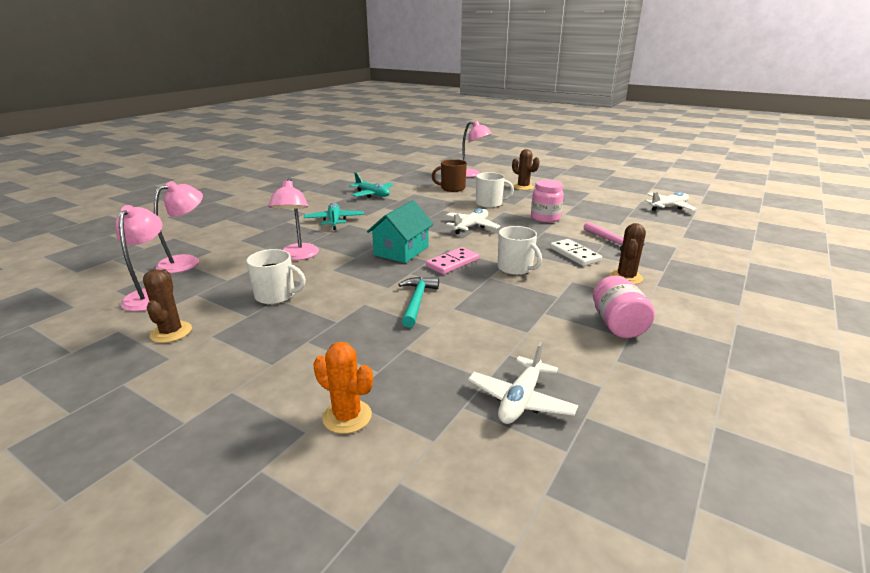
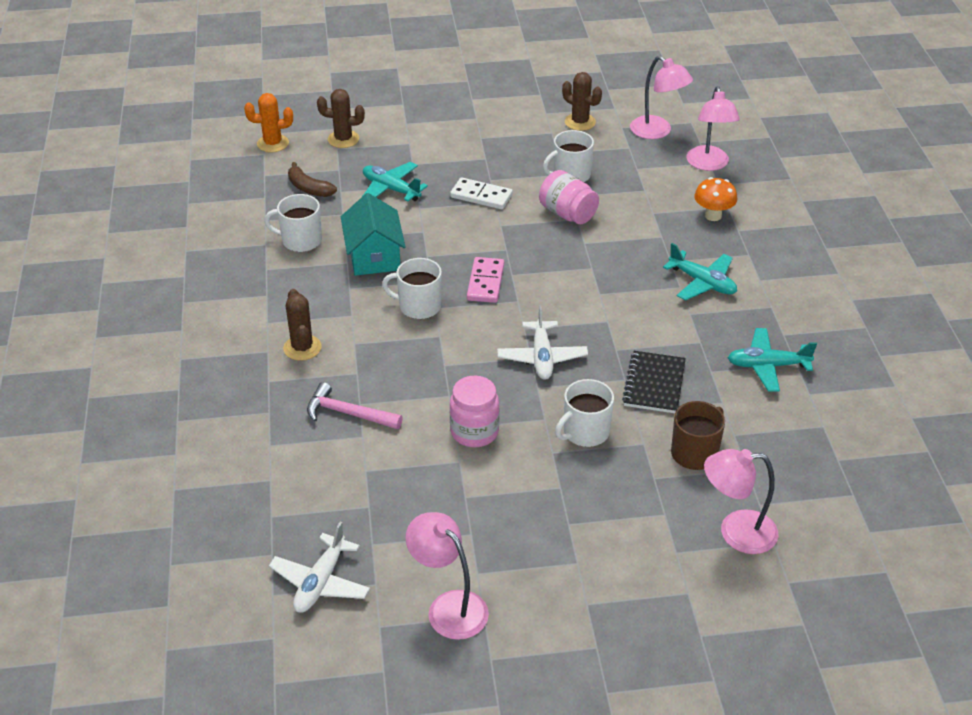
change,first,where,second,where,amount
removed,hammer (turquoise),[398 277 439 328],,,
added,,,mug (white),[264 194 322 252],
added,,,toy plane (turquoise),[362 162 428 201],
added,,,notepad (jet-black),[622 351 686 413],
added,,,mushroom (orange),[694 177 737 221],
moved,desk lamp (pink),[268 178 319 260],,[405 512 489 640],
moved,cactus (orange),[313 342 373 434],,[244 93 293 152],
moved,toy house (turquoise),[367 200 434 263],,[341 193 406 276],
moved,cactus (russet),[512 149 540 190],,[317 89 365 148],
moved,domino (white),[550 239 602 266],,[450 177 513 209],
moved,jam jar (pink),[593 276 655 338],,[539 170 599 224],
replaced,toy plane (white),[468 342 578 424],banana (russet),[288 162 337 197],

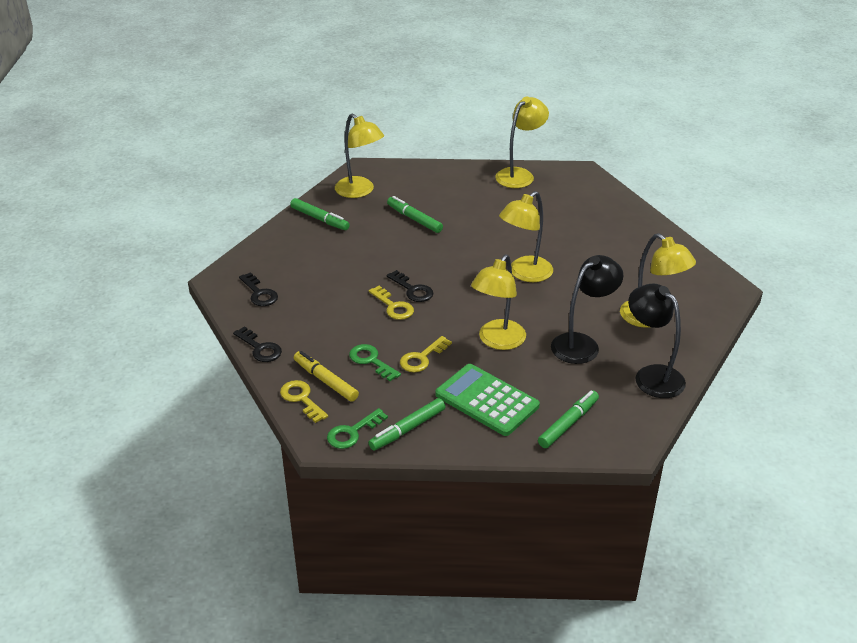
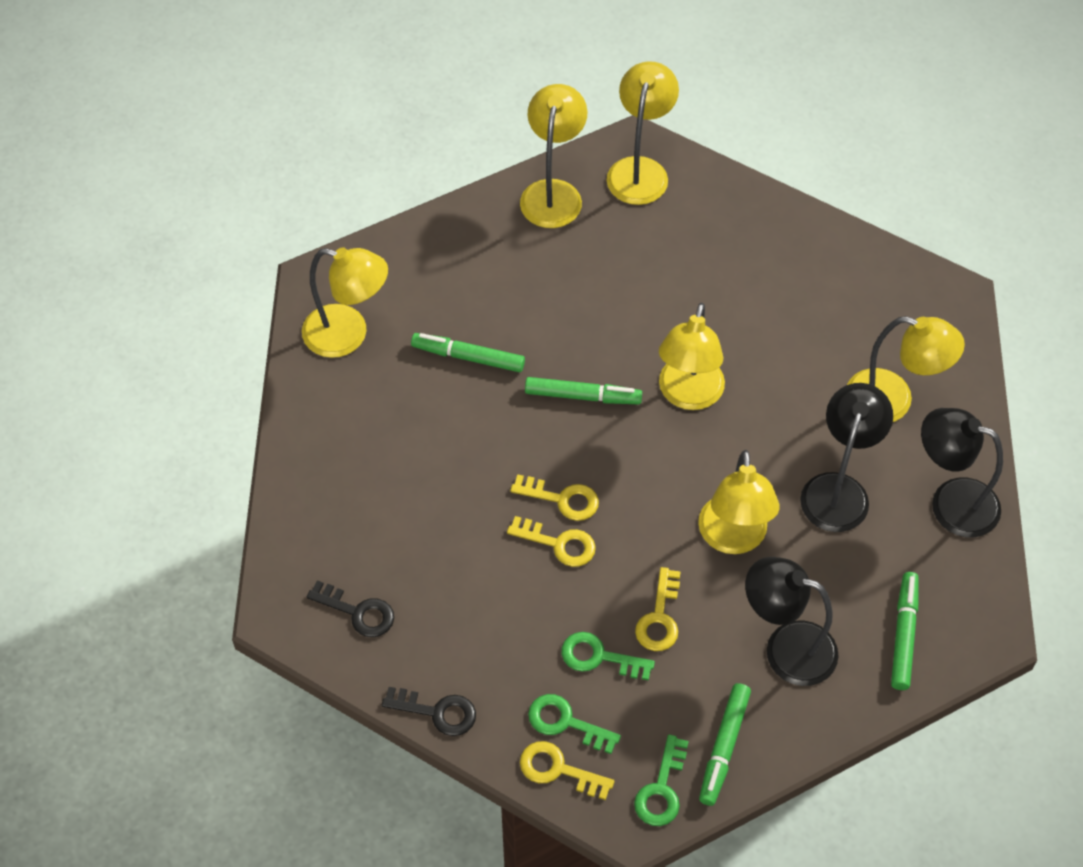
change,first,where,second,where,amount
added,,,desk lamp (golden),[607 61 679 205],
moved,felt pen (green),[290 198 350 230],,[525 377 642 404],
replaced,felt pen (golden),[294 351 359 402],key (green),[528 694 621 754],
replaced,pocket calculator (green),[435 364 540 436],desk lamp (jet-black),[745 557 839 686],
recoloured,key (jet-black),[387 270 433 302],key (golden),[510 474 599 521],

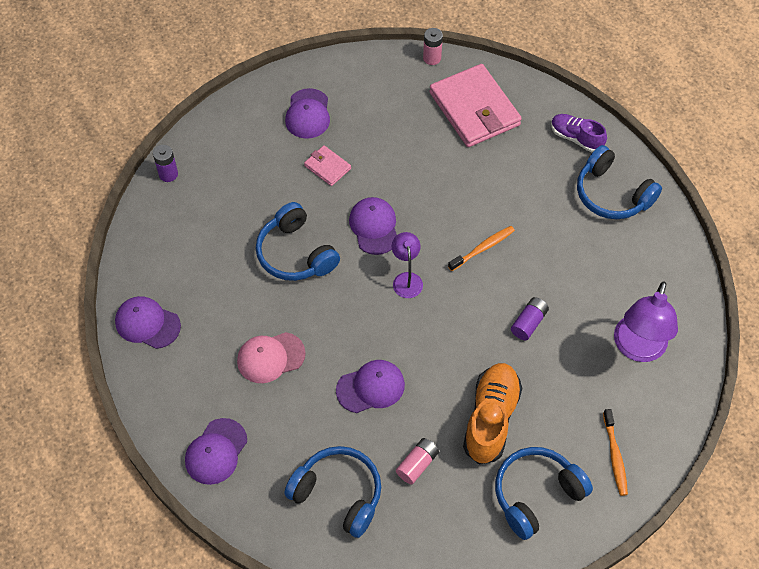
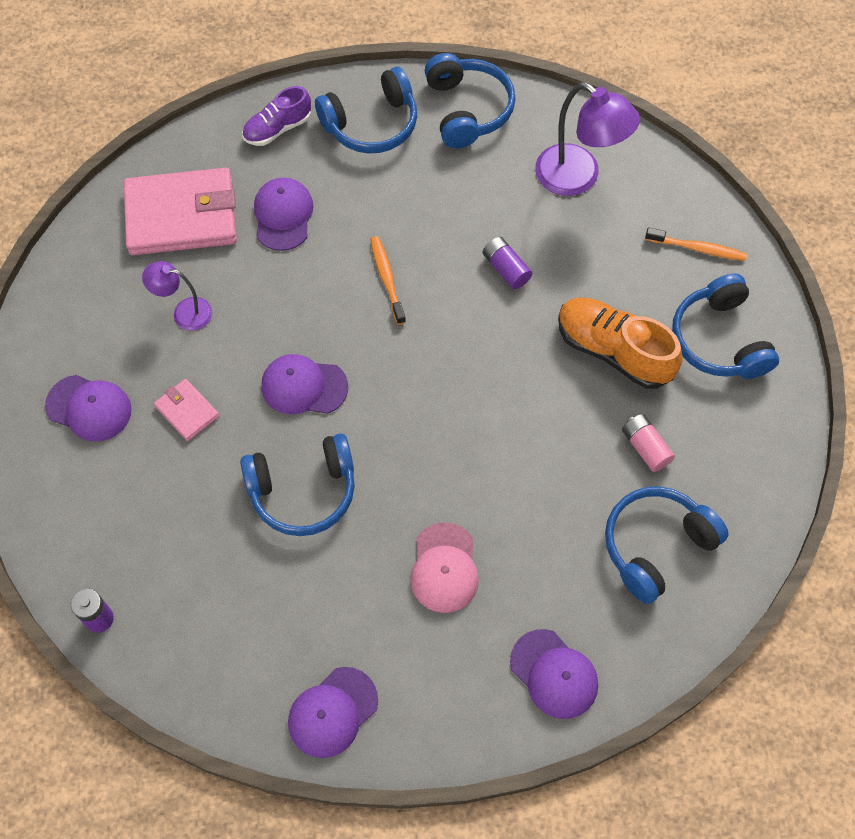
change,first,where,second,where,amount
removed,AA battery (pink),[423 28 443 65],,,
added,,,headset (royal blue),[424 53 516 148],
moved,cap (royal purple),[336 360 405 413],,[254 177 314 251],
moved,desk lamp (royal purple),[392 232 423 298],,[142 261 212 331],
turned,wallet (pink),[304 145 351 186],,[154 379 219 441],75 degrees clockwise

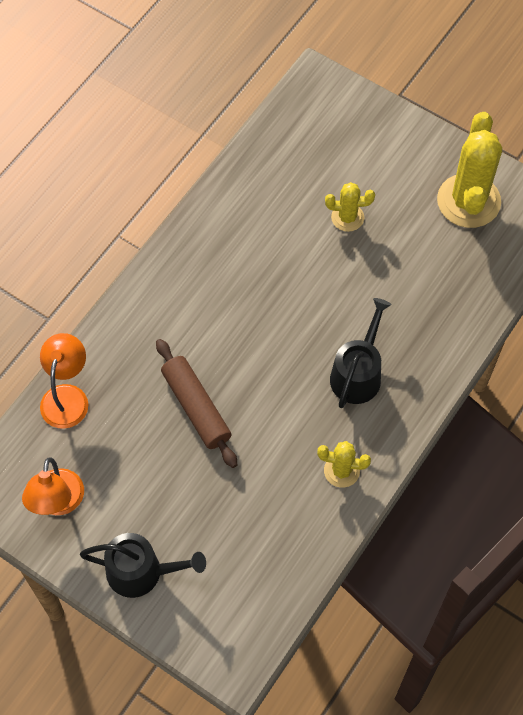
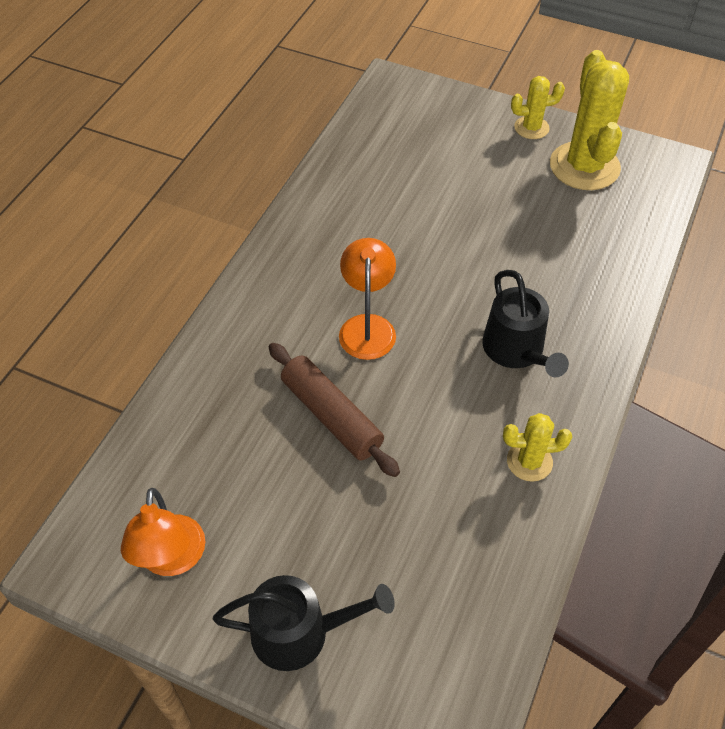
change,first,where,second,where,amount
moved,desk lamp (orange),[40 333 88 429],,[339 238 396 360],
moved,cactus (golden),[325 182 375 232],,[511 76 565 139],
turned,watering pot (jet-black),[330 298 392 408],,[482 270 569 378],150 degrees clockwise

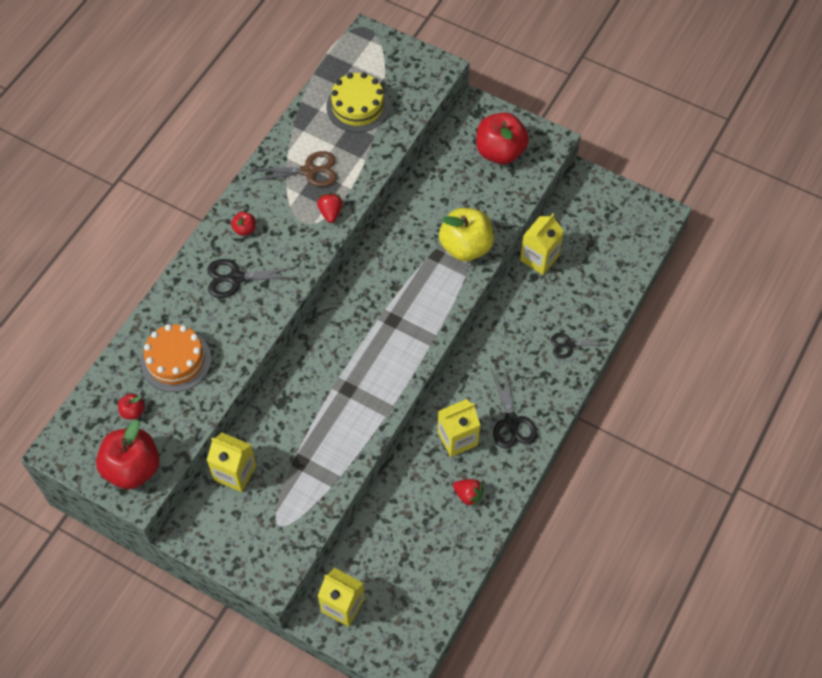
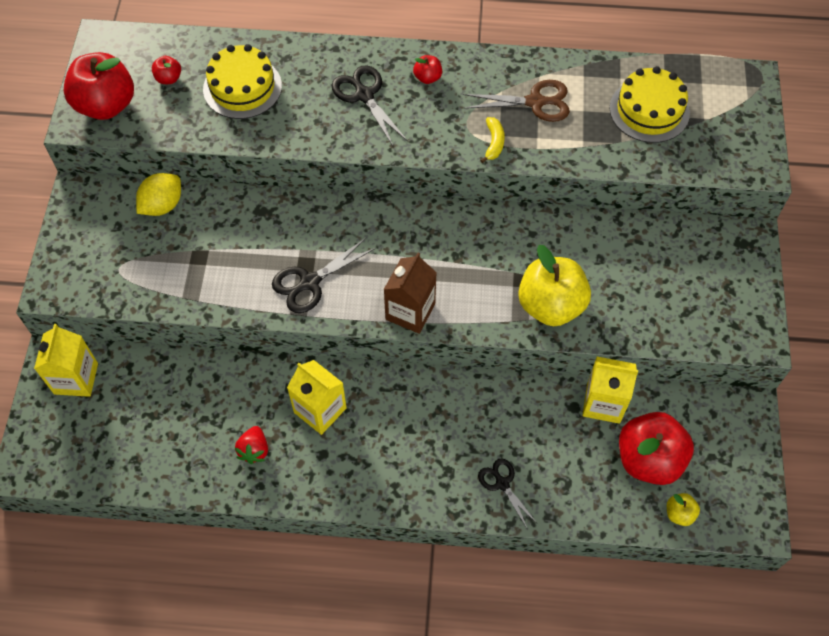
change,first,where,second,where,amount
added,,,milk carton (russet),[383 253 437 334],
added,,,apple fruit (golden),[667 493 700 526],
moved,apple fruit (scarlet),[476 113 529 164],,[619 412 694 485],
moved,pair of scissors (jet-black),[491 367 537 449],,[272 237 376 313],
replaced,milk carton (golden),[207 433 256 492],citrus fruit (golden),[136 173 181 216],
replaced,toy strawberry (scarlet),[317 193 343 223],banana (golden),[480 117 505 163],
recoloured,cake (orange),[141 324 211 392],cake (golden),[203 44 282 119],
turned,pair of scissors (russet),[250 151 337 187],,[463 80 570 122],60 degrees counterclockwise

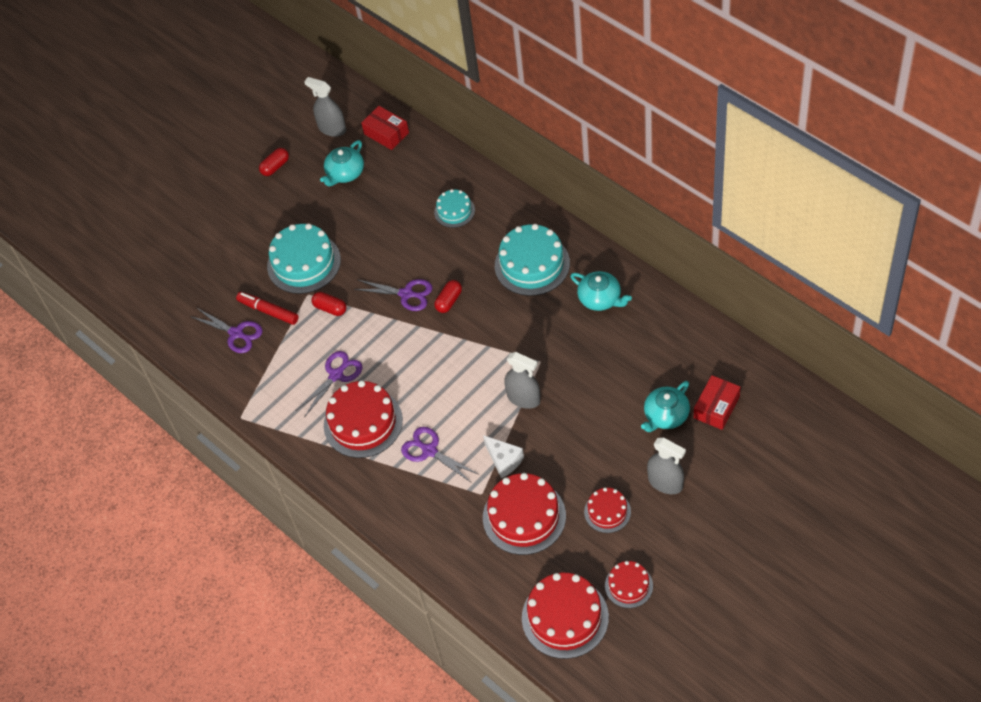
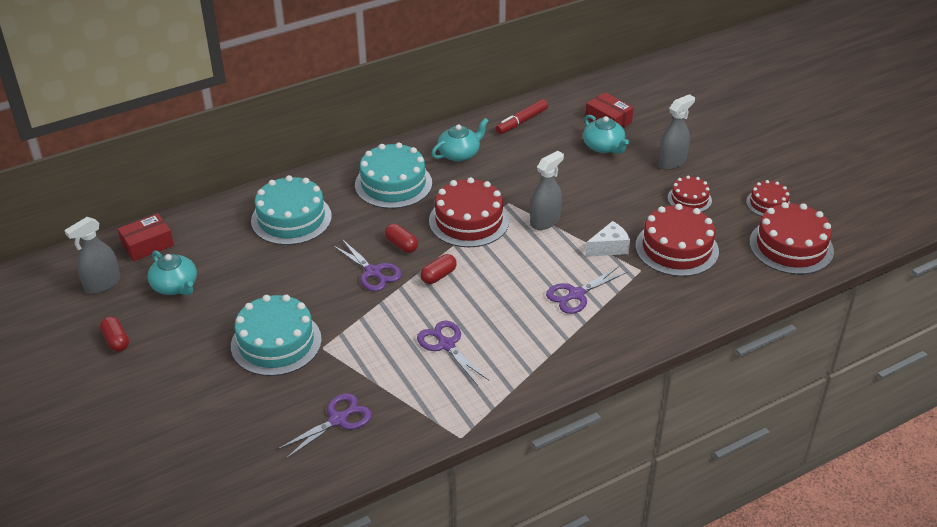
change,first,where,second,where,amount
moved,felt pen (scarlet),[236 292 299 325],,[496 99 548 134],
moved,pill shape (scarlet),[311 292 346 316],,[420 254 457 284],
moved,cake (scarlet),[324 380 403 458],,[429 177 509 247],
turned,pair of scissors (royal purple),[354 279 433 311],,[332 238 402 291],105 degrees clockwise
resized,cake (turquoise),[434 189 475 228],,[251 175 332 245],x1.79

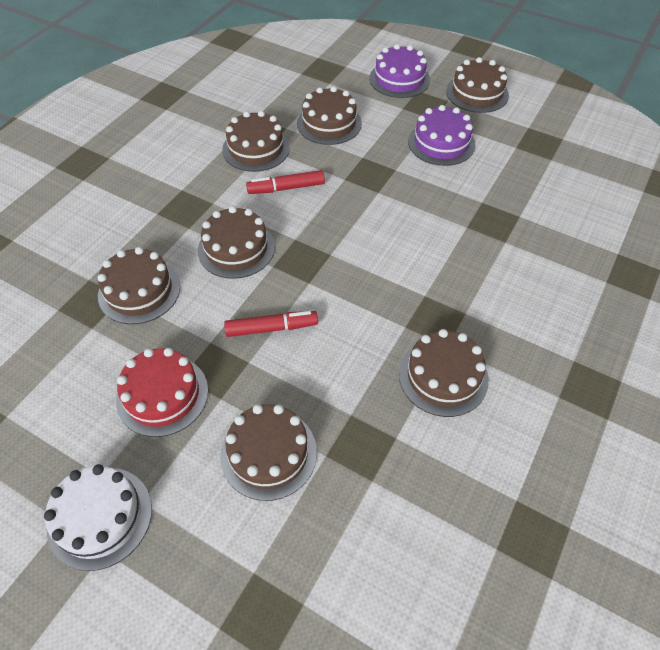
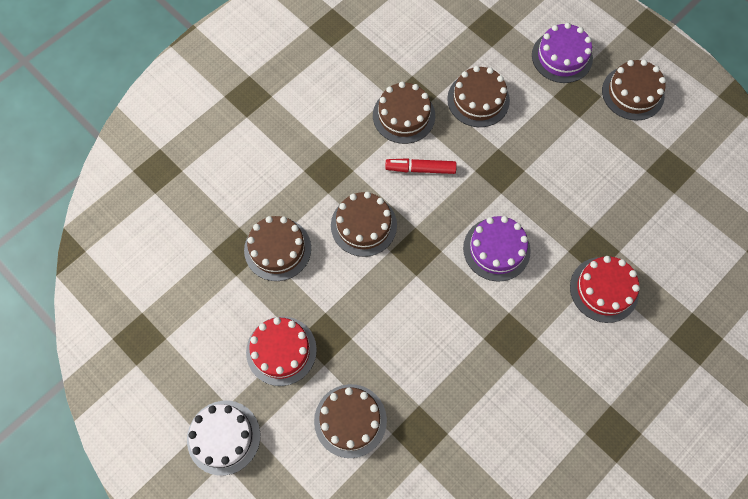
change,first,where,second,where,amount
removed,felt pen (scarlet),[224 311 318 337],,,
removed,cake (russet),[399 329 489 417],,,
added,,,cake (scarlet),[570 256 640 323],
moved,cake (royal purple),[408 105 475 166],,[463 216 531 282],

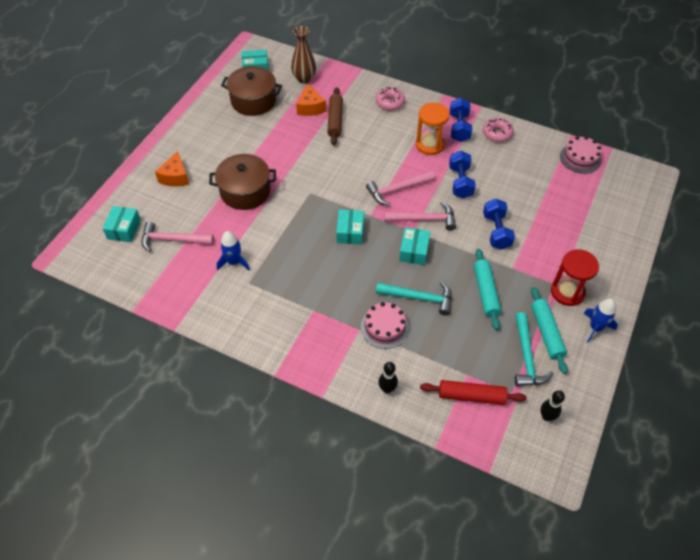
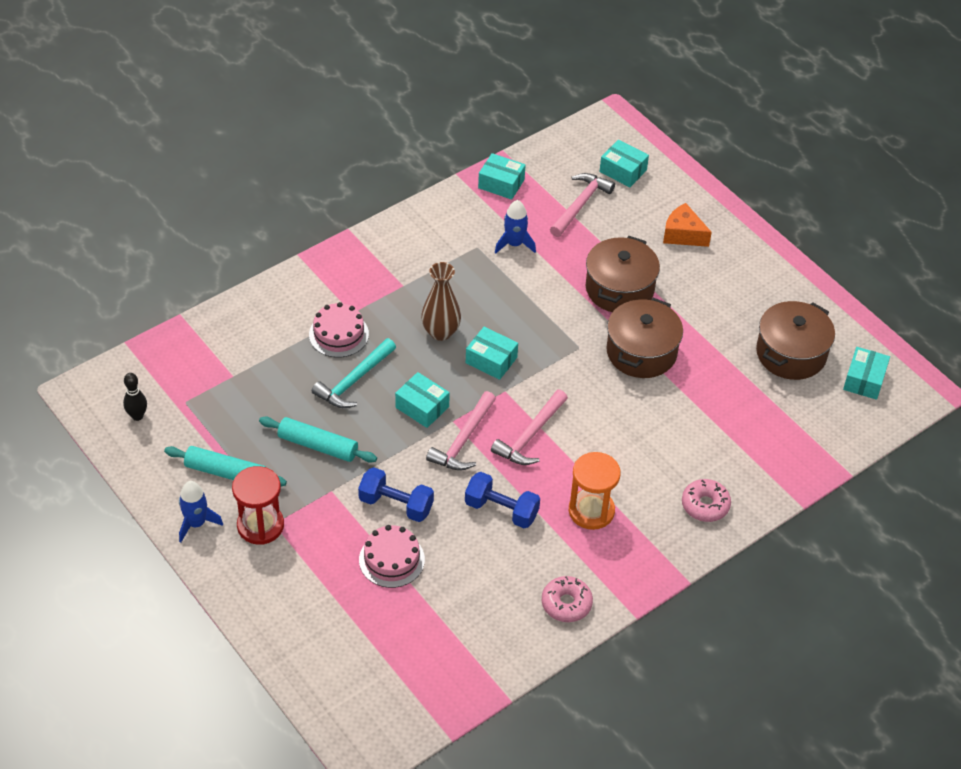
change,first,where,second,where,amount
removed,piece of cheese (orange),[296 84 326 116],,,
removed,dough roller (russet),[327 87 343 145],,,
removed,skittle (jet-black),[378 362 398 393],,,
removed,dough roller (scarlet),[420 380 526 405],,,
removed,dumbbell (royal blue),[450 98 472 142],,,
removed,hammer (turquoise),[515 312 553 386],,,
added,,,box (turquoise),[478 153 526 200],
added,,,stockpot (russet),[606 298 683 378],
moved,flower vase (russet),[291 26 316 84],,[421 262 461 341],
moved,cake (pink),[560 136 602 174],,[359 525 425 588],
turned,hammer (pink),[366 171 435 206],,[491 390 568 465],150 degrees counterclockwise

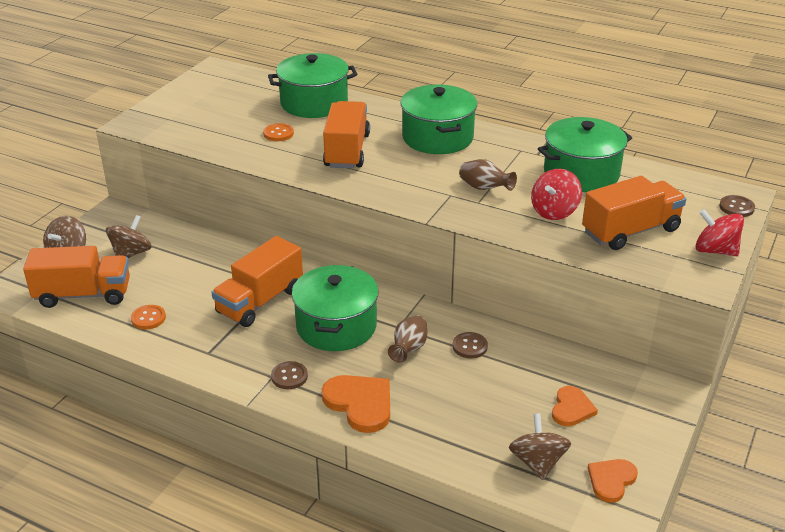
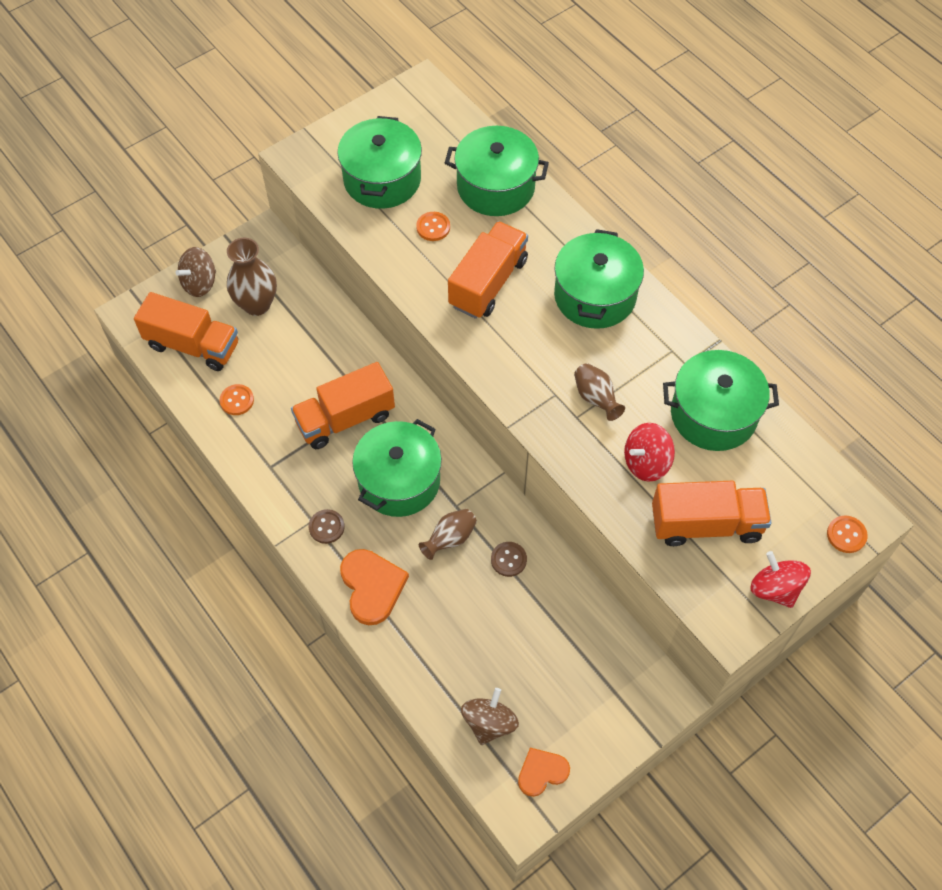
change,first,where,second,where,amount
removed,love heart (orange),[552 386 598 426],,,
added,,,stockpot (green),[337 116 422 209],
replaced,toy top (russet),[106 215 152 258],flower vase (russet),[227 238 277 316],
recoloured,button (russet),[719 195 755 217],button (orange),[827 515 868 553],

